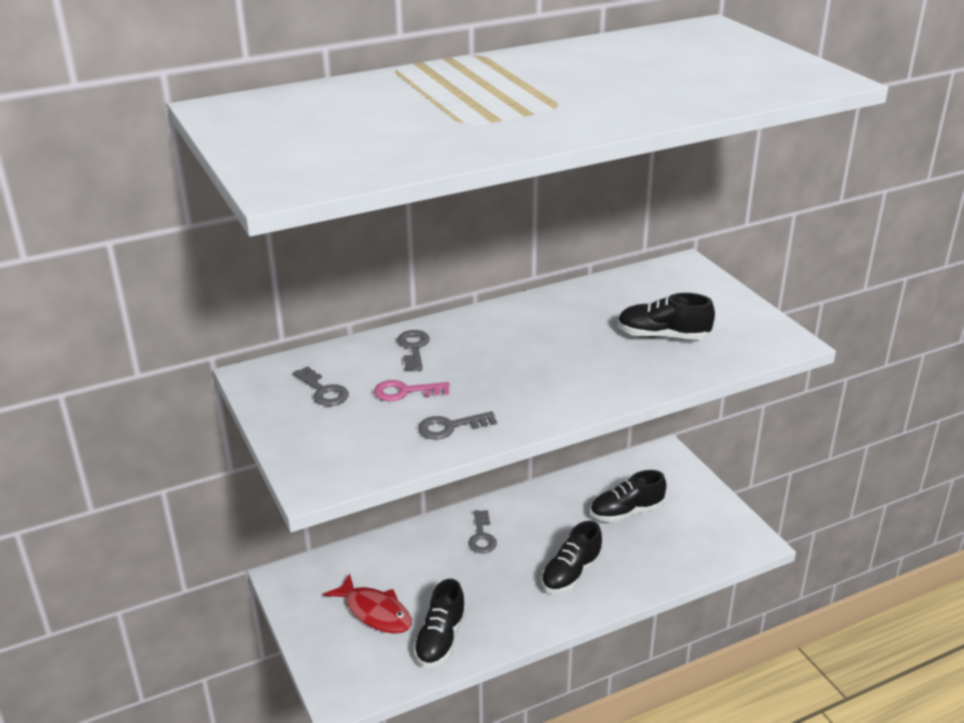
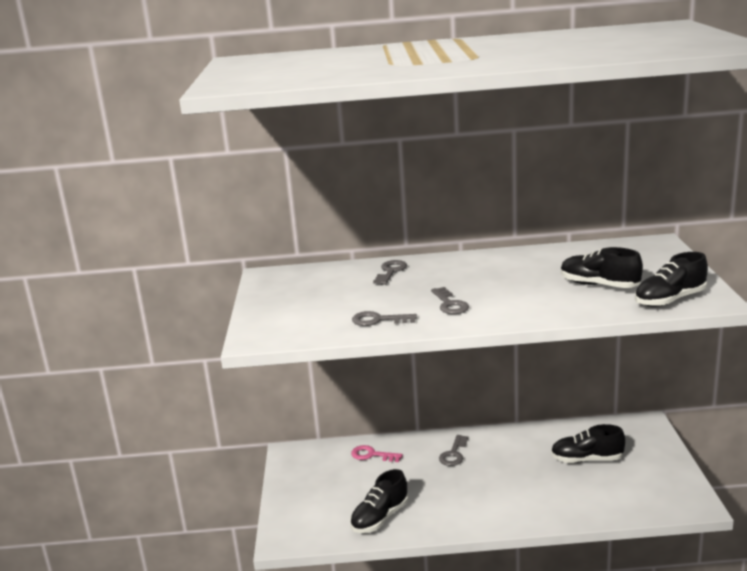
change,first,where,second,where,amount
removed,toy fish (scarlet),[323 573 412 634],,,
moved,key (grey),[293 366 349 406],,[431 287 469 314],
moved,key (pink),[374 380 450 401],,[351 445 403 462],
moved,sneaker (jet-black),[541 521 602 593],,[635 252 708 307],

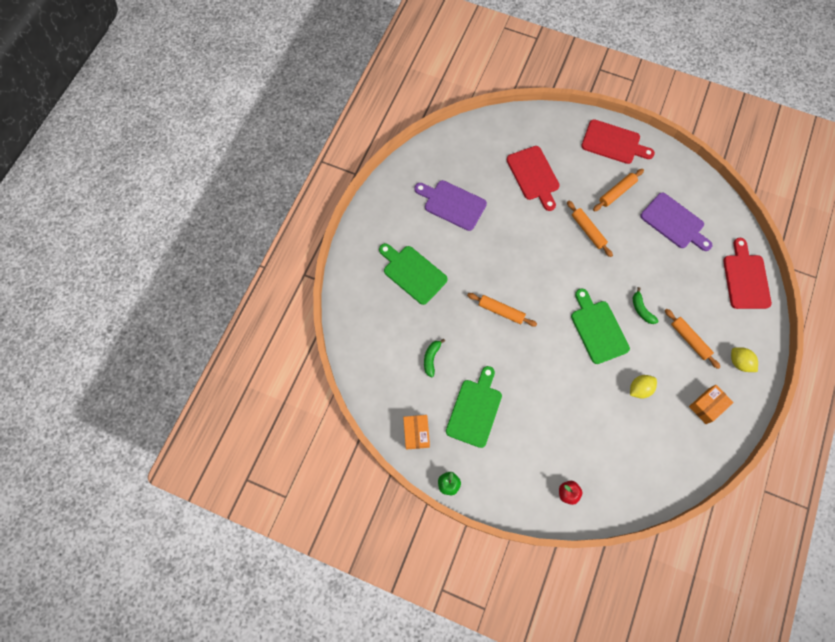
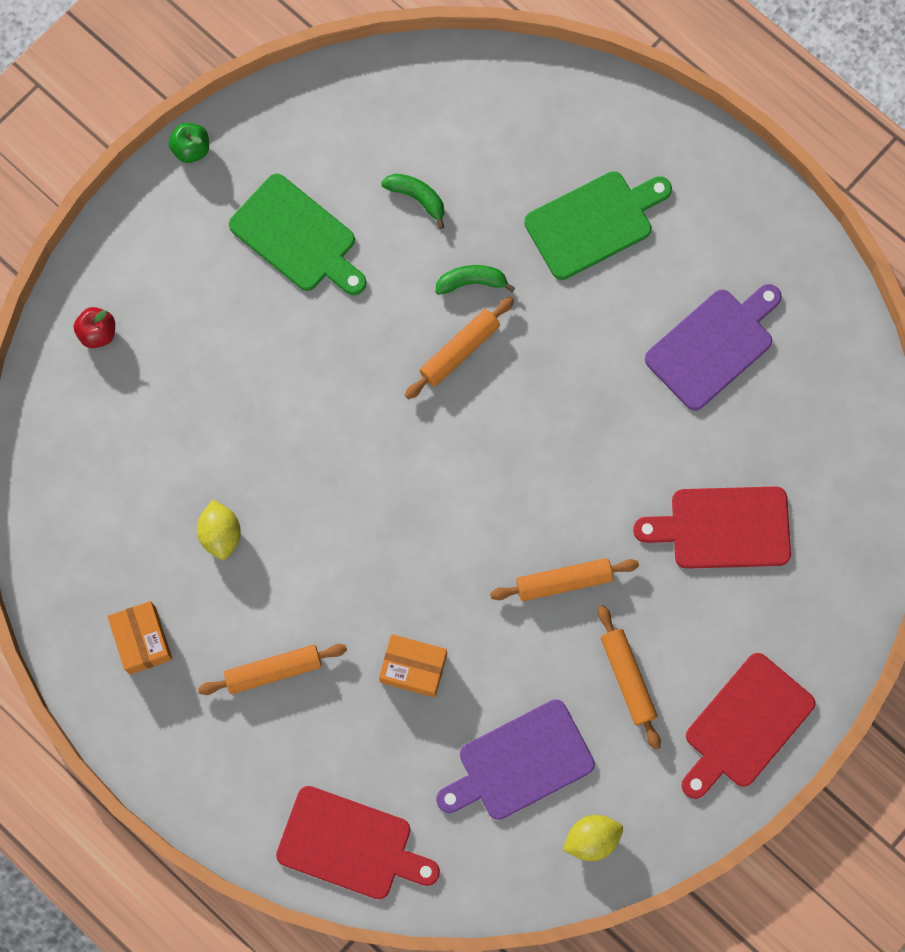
change,first,where,second,where,amount
removed,cutting board (green),[571 288 630 364],,,
moved,box (orange),[403 415 430 450],,[379 634 447 698],
moved,banana (green),[633 287 659 324],,[435 265 515 295],
moved,citrus fruit (golden),[731 347 758 372],,[562 815 623 861],

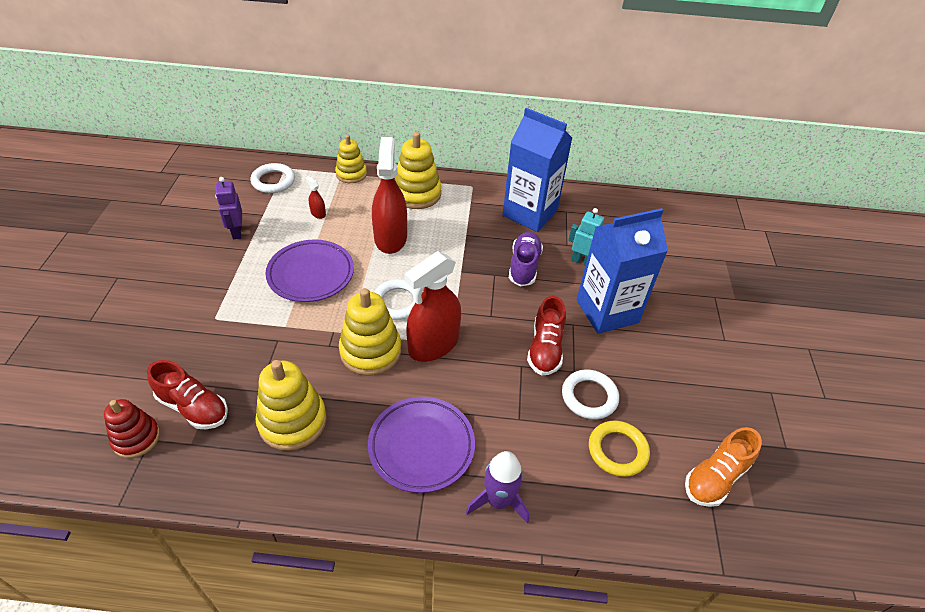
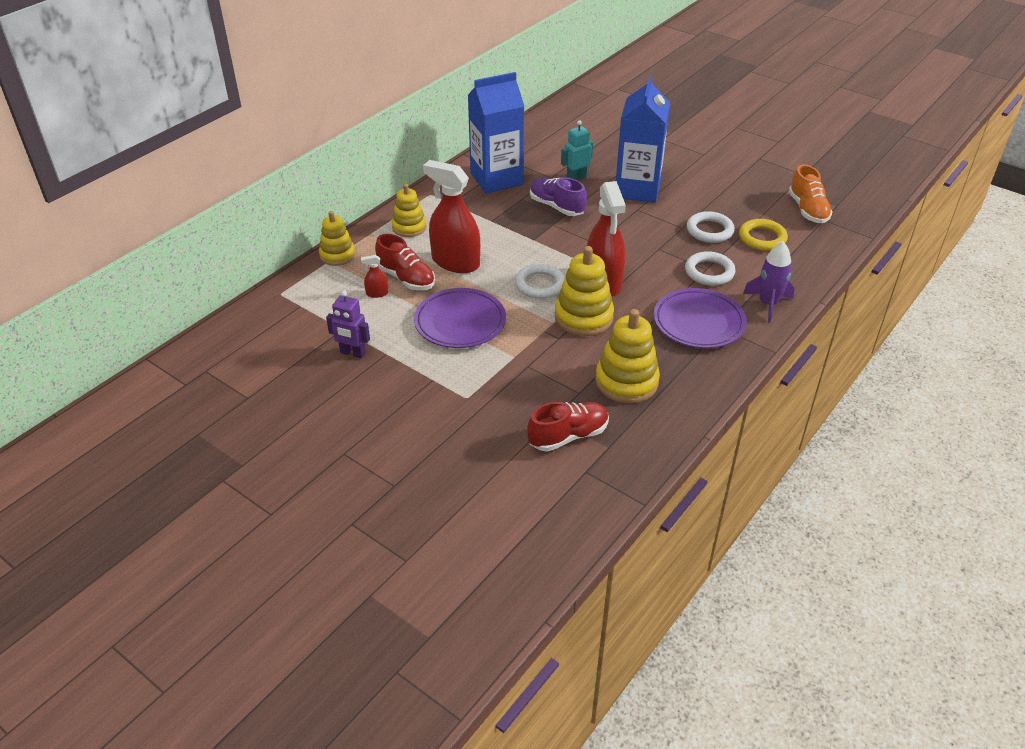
change,first,where,second,where,amount
removed,stacking toy (scarlet),[104 399 160 458],,,
moved,torus (white),[250 163 295 193],,[685 251 735 286],
moved,sneaker (scarlet),[527 296 566 375],,[375 234 435 290],
resized,stacking toy (golden),[395 132 441 209],,[392 184 427 237],x0.65

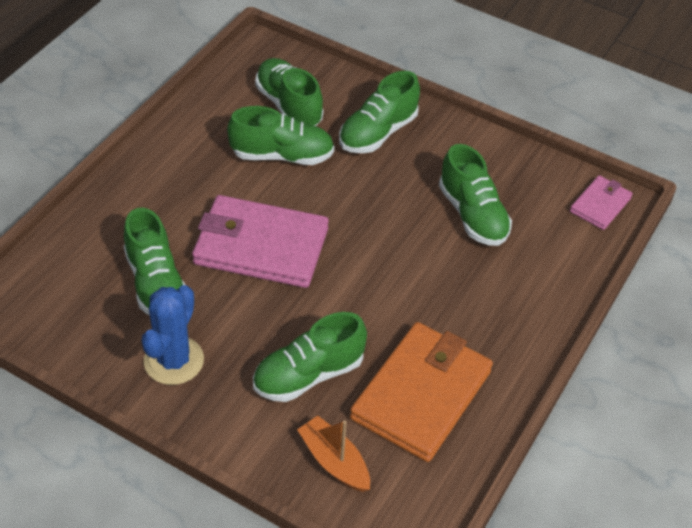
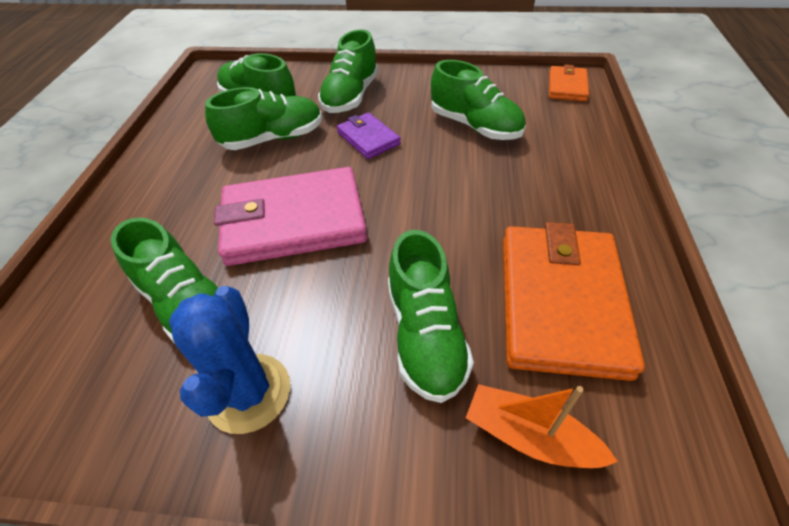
change,first,where,second,where,amount
added,,,wallet (royal purple),[337 112 401 159],
recoloured,wallet (pink),[570 175 633 230],wallet (orange),[549 65 589 101],
turned,sneaker (green),[253 312 367 402],,[388 230 474 403],45 degrees counterclockwise

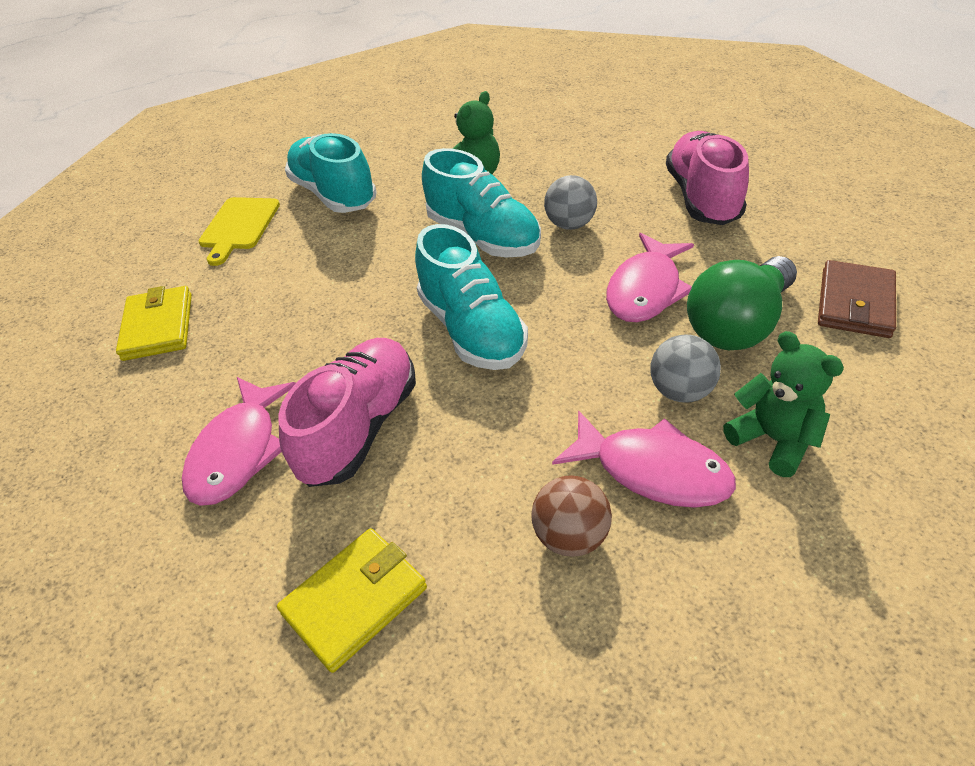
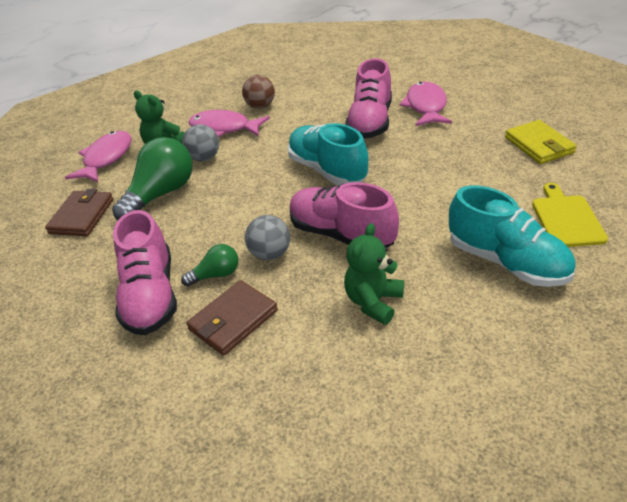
change,first,where,second,where,amount
removed,wallet (golden),[277 528 427 673],,,
added,,,lightbulb (green),[181 244 239 287],
added,,,wallet (russet),[186 280 278 356],
moved,toy fish (pink),[606 233 694 322],,[65 131 131 182],
recoloured,sneaker (turquoise),[422 148 541 258],sneaker (pink),[290 182 399 247],

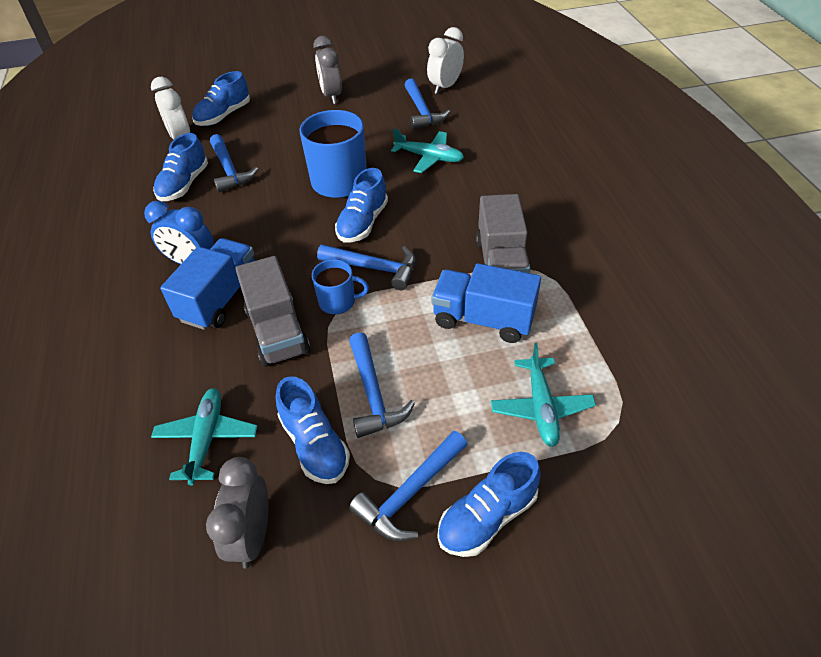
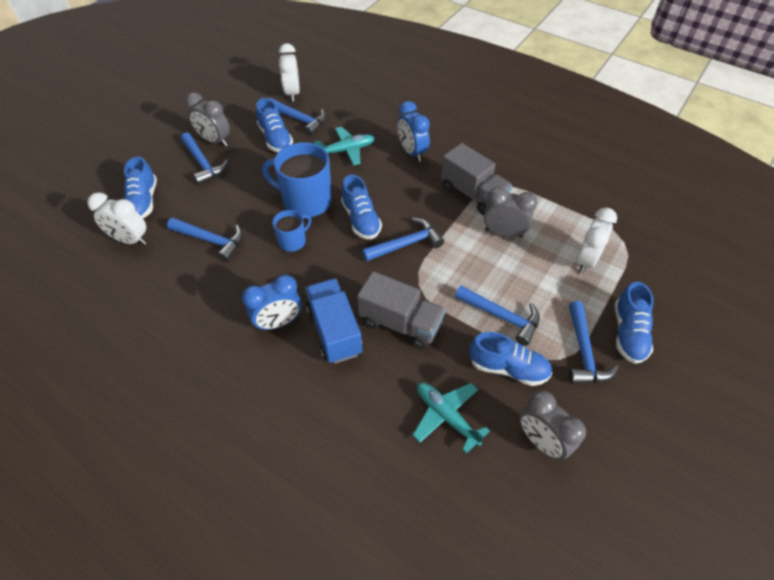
change,first,where,second,where,amount
added,,,hammer (royal blue),[181 132 228 185],
added,,,alarm clock (royal blue),[397 101 430 162],
moved,sneaker (royal blue),[153 133 208 201],,[256 98 293 152],
moved,mug (royal blue),[312 259 369 314],,[272 210 311 252],
replaced,lorry (royal blue),[432 263 541 343],alarm clock (grey),[484 187 538 238],
replaced,toy plane (turquoise),[491 343 596 447],alarm clock (white),[576 207 617 274],

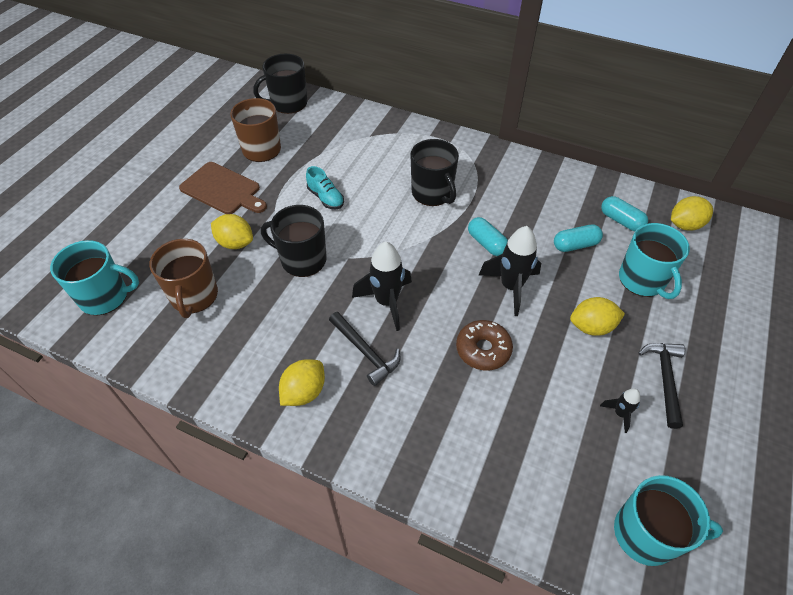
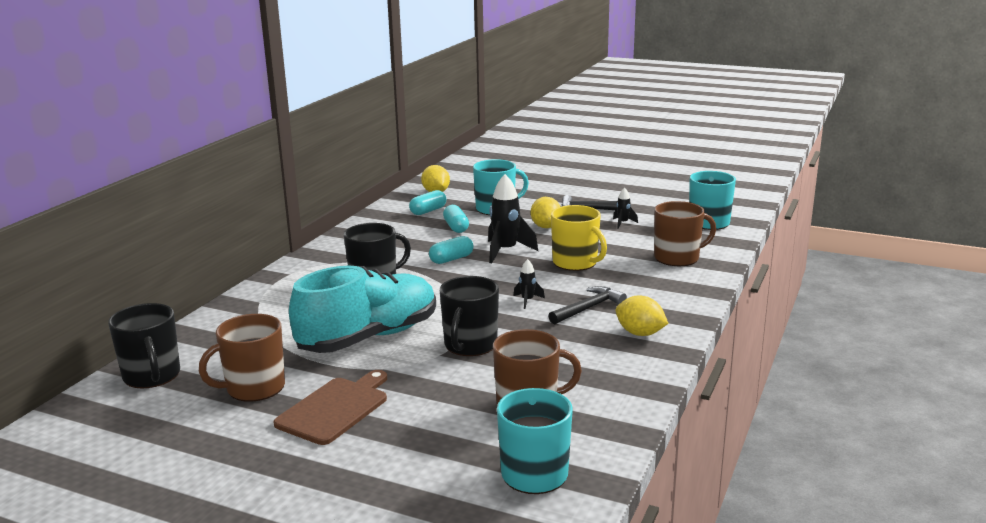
change,first,where,second,where,amount
removed,citrus fruit (golden),[211 214 253 249],,,
added,,,mug (russet),[654 201 716 266],
replaced,doughnut (russet),[456 320 513 370],mug (golden),[551 205 607 271],
resized,sneaker (turquoise),[306 166 344 209],,[289 266 436 353],x2.50
resized,toy rocket (jet-black),[352 242 412 331],,[513 259 545 309],x0.50

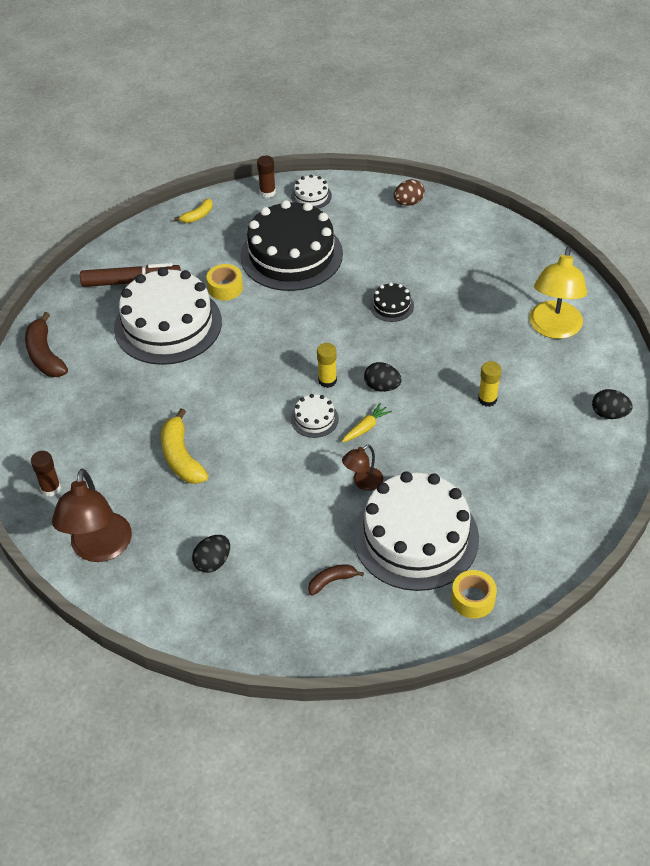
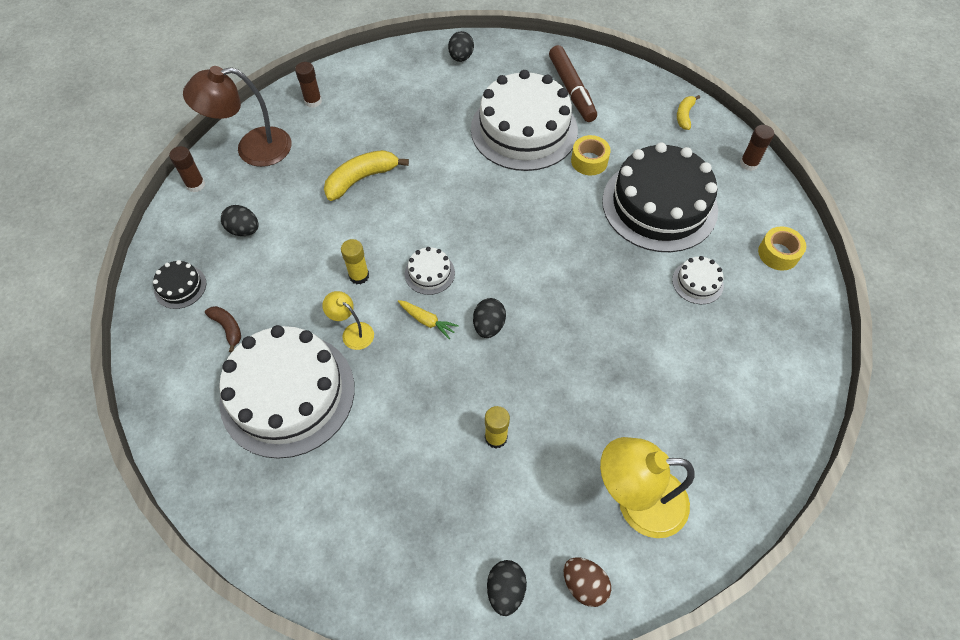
change,first,where,second,where,amount
added,,,glue (russet),[169 146 205 192],
moved,cake (white),[291 174 332 209],,[672 256 724 304],
moved,glue (golden),[317 343 337 388],,[341 239 369 284],
moved,cake (jet-black),[370 282 414 322],,[153 260 206 309],
moved,toy egg (russet),[394 179 425 206],,[563 557 611 607],
moved,sticky tape (golden),[451 570 497 619],,[758 226 806 271],
replaced,banana (russet),[25 312 68 377],toy egg (jet-black),[448 31 474 62],
recoloured,desk lamp (russet),[342 445 383 491],desk lamp (golden),[322 291 374 350],
turned,banana (golden),[174 198 213 223],,[677 95 700 130],75 degrees clockwise

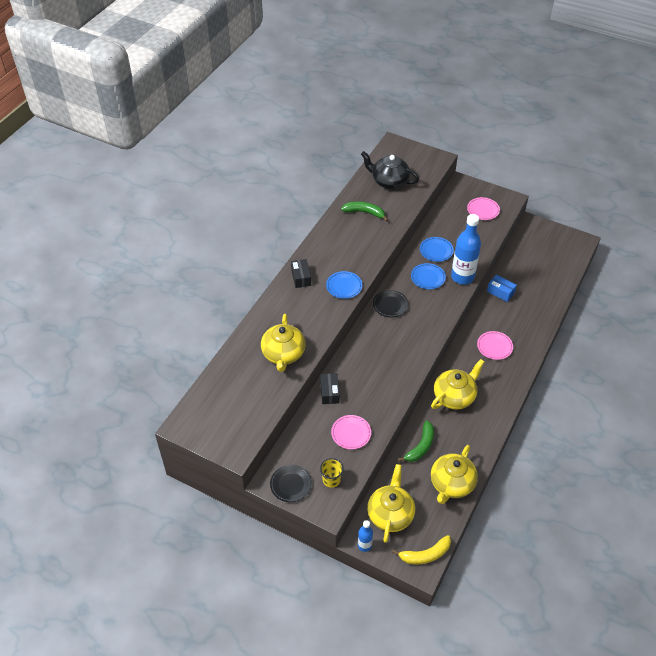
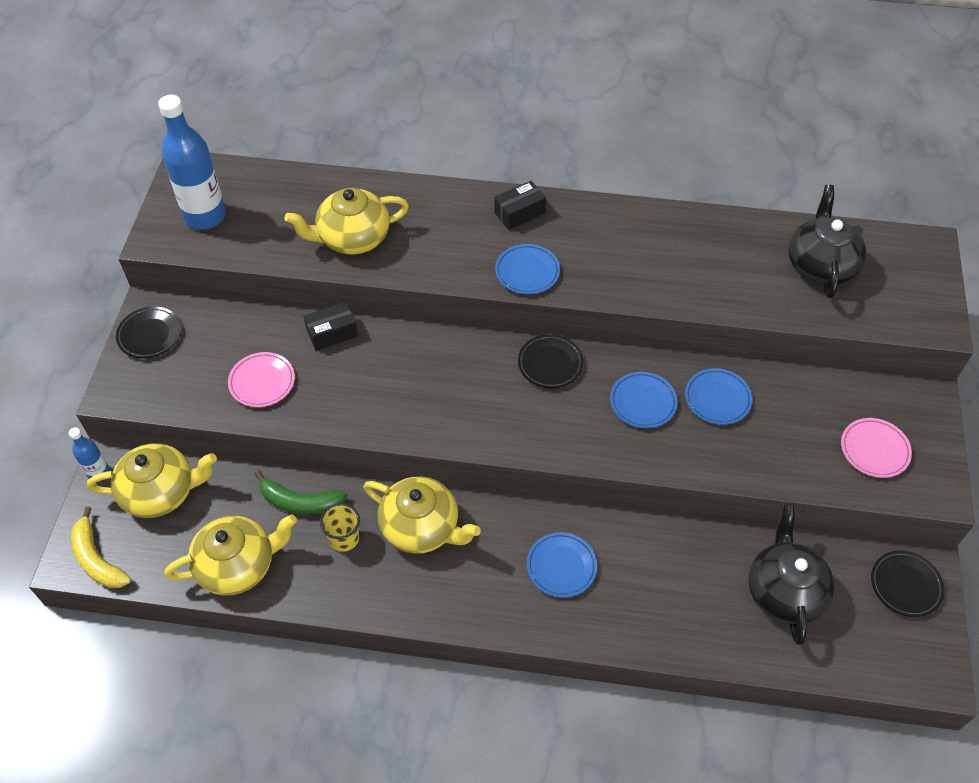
change,first,where,second,where,amount
removed,banana (green),[341 201 388 222],,,
removed,box (royal blue),[487 275 517 302],,,
added,,,teapot (jet-black),[749 504 834 645],
added,,,flat dish (jet-black),[871 550 944 617],
moved,tumbler (golden),[320 458 344 488],,[320 503 360 552],
moved,drink bottle (royal blue),[451 214 481 285],,[158 95 226 230],
recoloured,flat dish (pink),[477 331 513 360],flat dish (royal blue),[527 532 597 598],
turned,teapot (golden),[431 445 478 504],,[165 514 297 596],150 degrees clockwise

